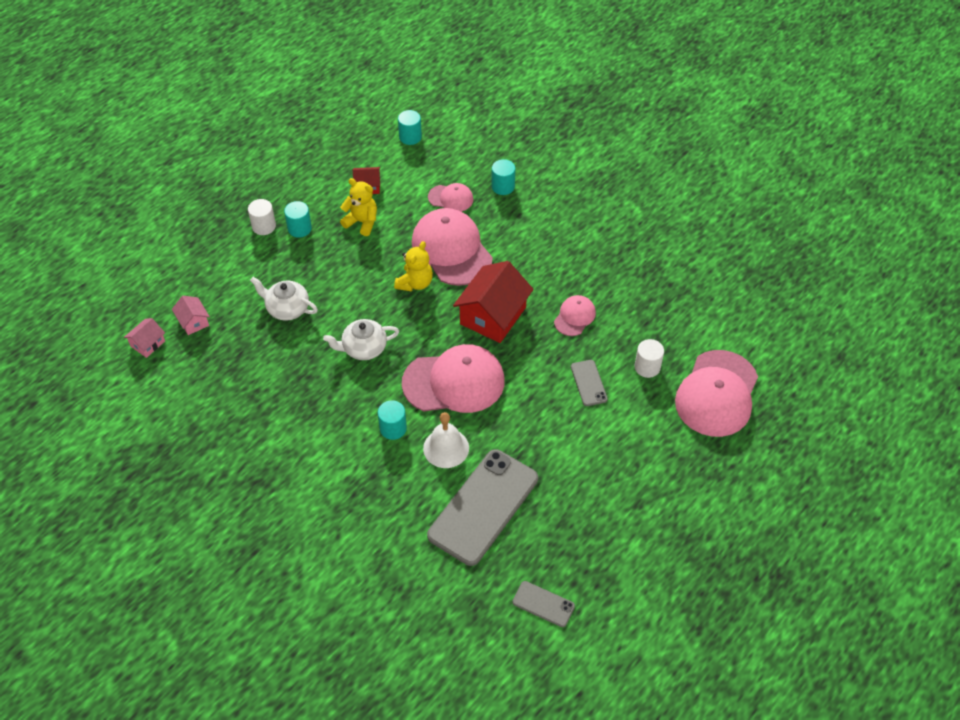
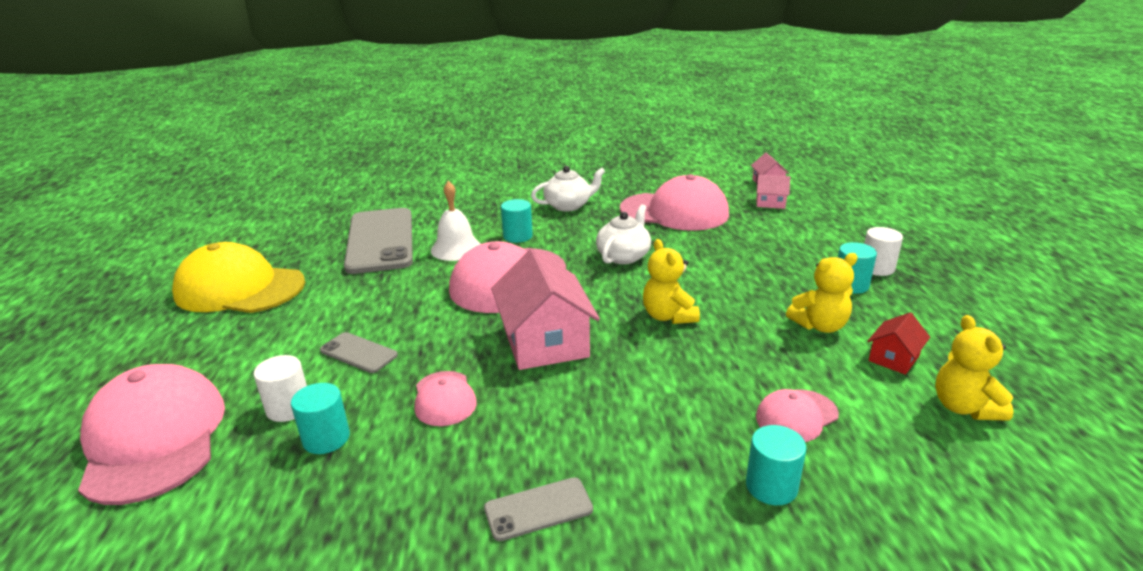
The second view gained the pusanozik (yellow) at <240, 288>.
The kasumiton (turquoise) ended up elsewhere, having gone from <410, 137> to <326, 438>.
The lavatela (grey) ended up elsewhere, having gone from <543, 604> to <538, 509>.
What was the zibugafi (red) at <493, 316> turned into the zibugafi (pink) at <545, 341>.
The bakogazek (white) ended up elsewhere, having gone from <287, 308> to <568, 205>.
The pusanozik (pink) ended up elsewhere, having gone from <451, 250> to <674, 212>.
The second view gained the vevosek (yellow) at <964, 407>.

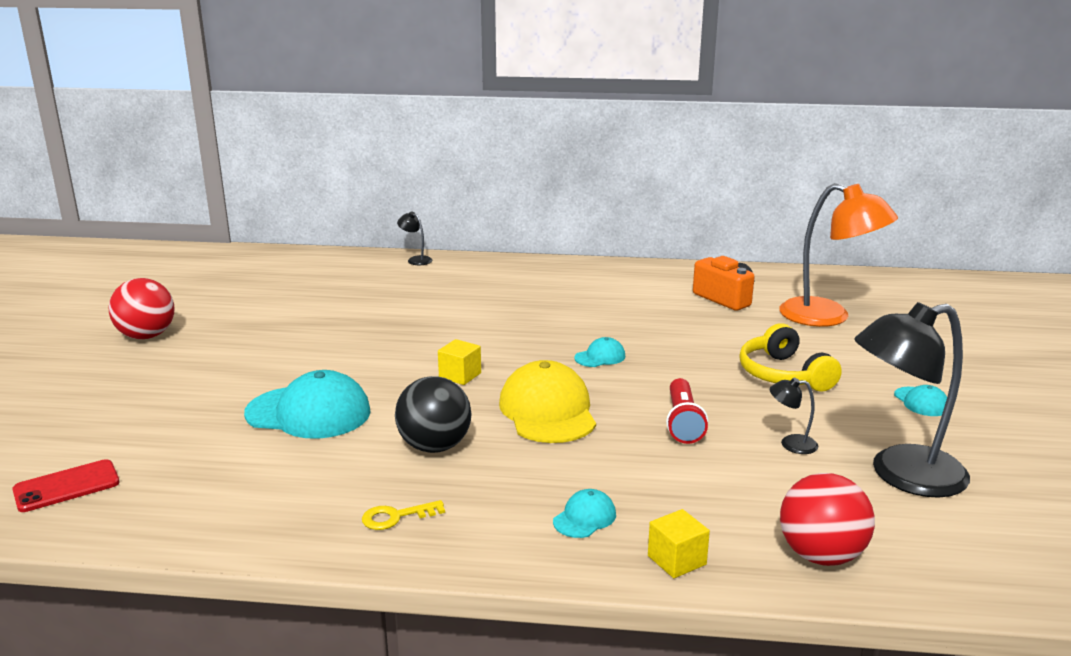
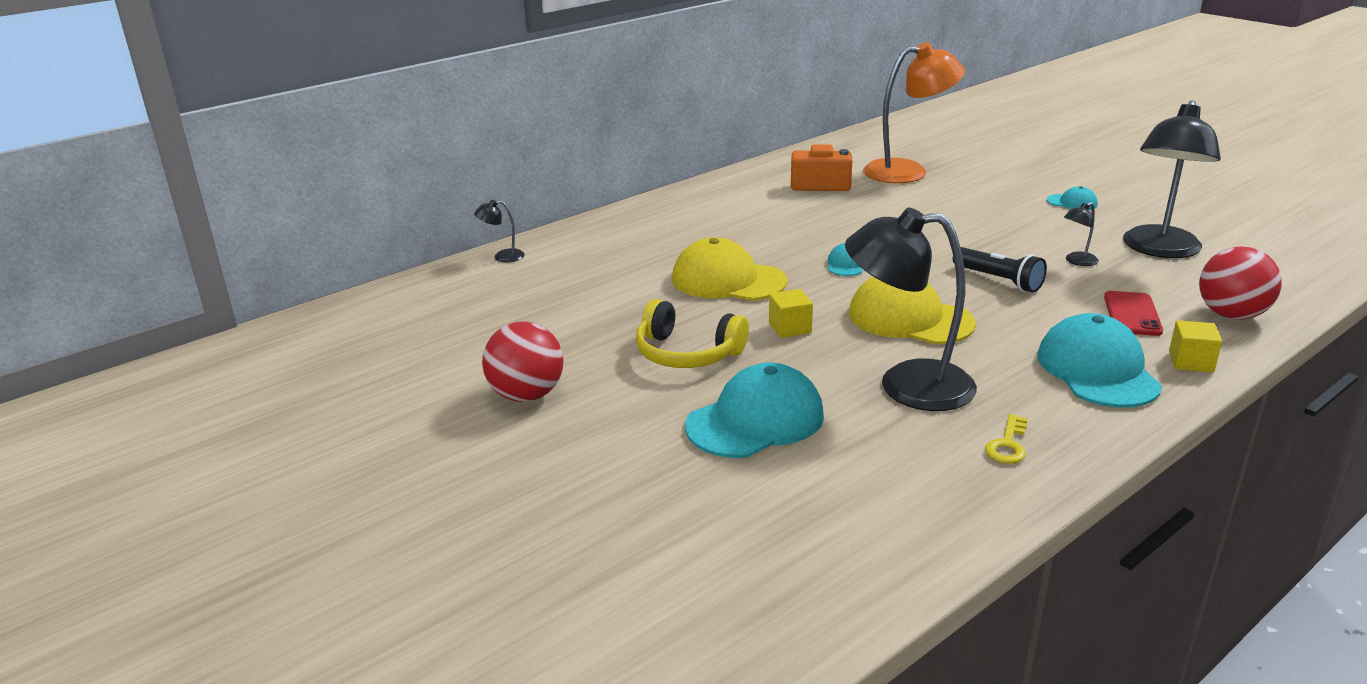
The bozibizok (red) ended up elsewhere, having gone from <146, 336> to <526, 395>.
The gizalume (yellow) ended up elsewhere, having gone from <783, 375> to <687, 353>.
The second view gained the pusanozik (yellow) at <728, 280>.
Where the bozibizok (black) stood at <434, 446>, the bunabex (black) came to stand at <906, 385>.
What was the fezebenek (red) at <683, 422> turned into the fezebenek (black) at <998, 280>.
The size of the pusanozik (turquoise) at <584, 518> changed by a factor of 2.11.
The lavatela (red) ended up elsewhere, having gone from <66, 486> to <1132, 314>.

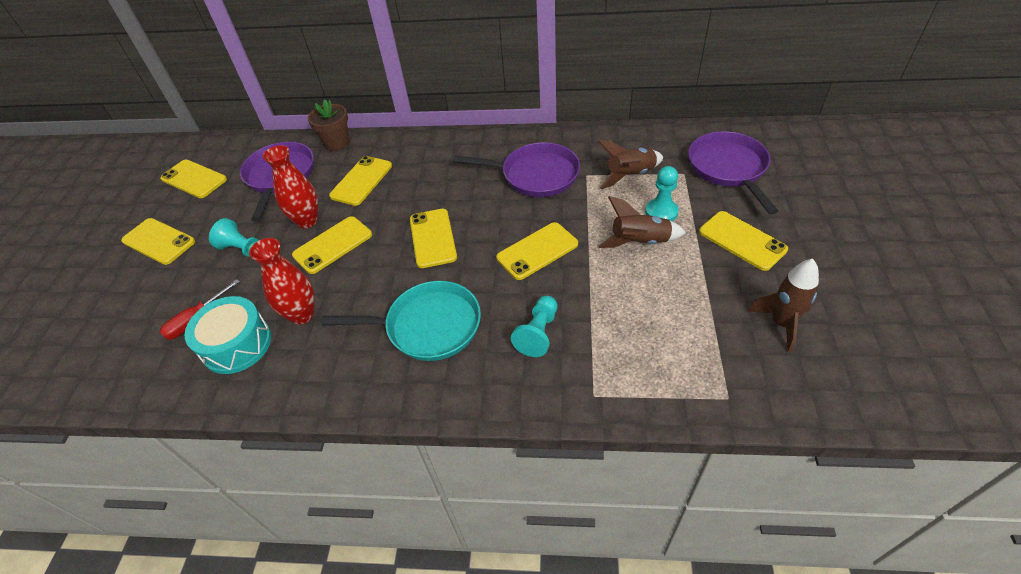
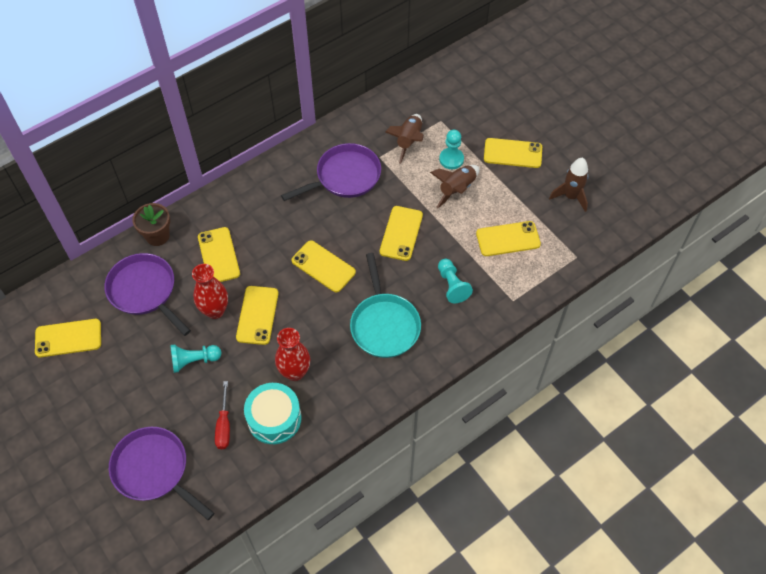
The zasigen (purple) ended up elsewhere, having gone from <728, 168> to <154, 470>.
The zasigen (turquoise) at <428, 326> ended up facing another way, 120 degrees clockwise from before.
The lavatela (yellow) ended up elsewhere, having gone from <159, 241> to <508, 239>.

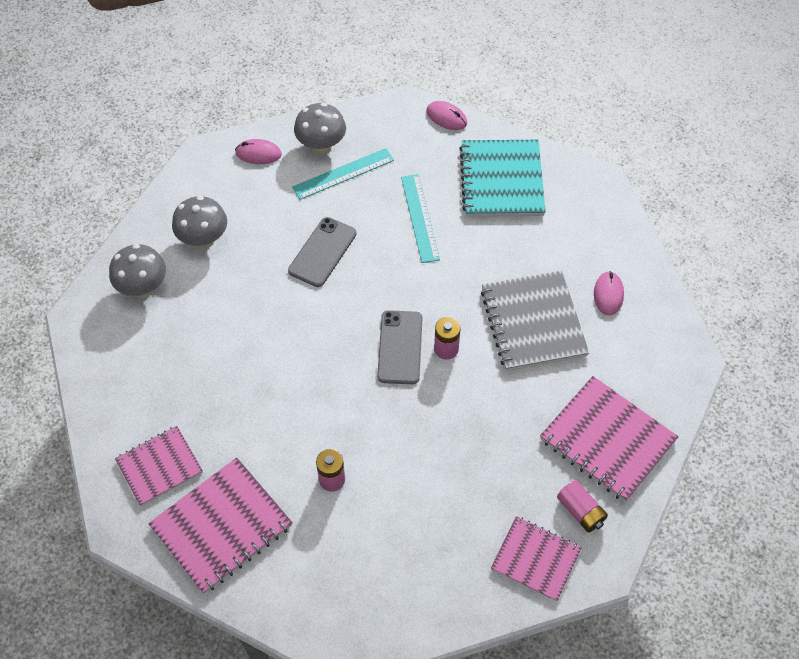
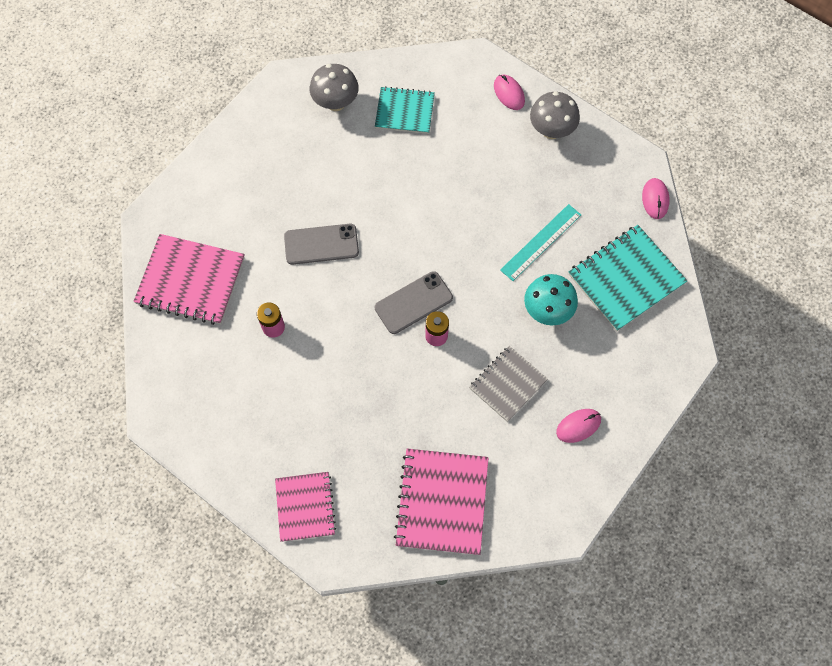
The lavatela (grey) ended up elsewhere, having gone from <322, 252> to <321, 244>.
Where the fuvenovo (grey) stood at <204, 240>, the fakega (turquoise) came to stand at <404, 111>.
The size of the fakega (grey) at <533, 322> changed by a factor of 0.65.
The second view gained the fuvenovo (turquoise) at <547, 311>.
The second view lost the fakega (pink) at <159, 466>.
The second view lost the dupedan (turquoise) at <343, 173>.
The second view lost the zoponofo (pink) at <580, 511>.

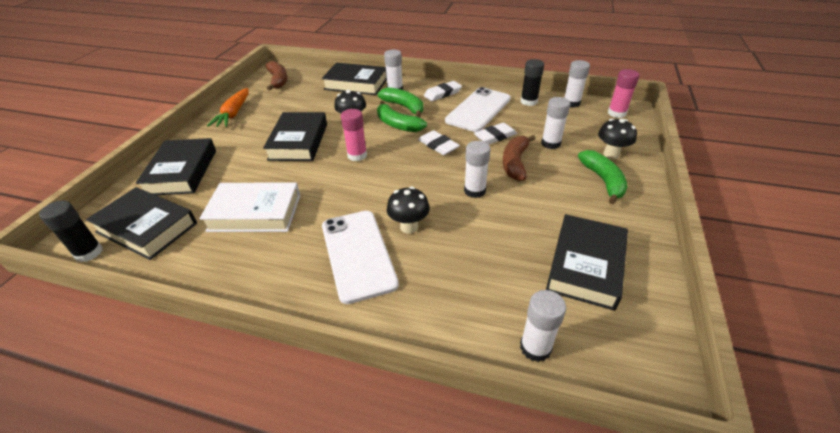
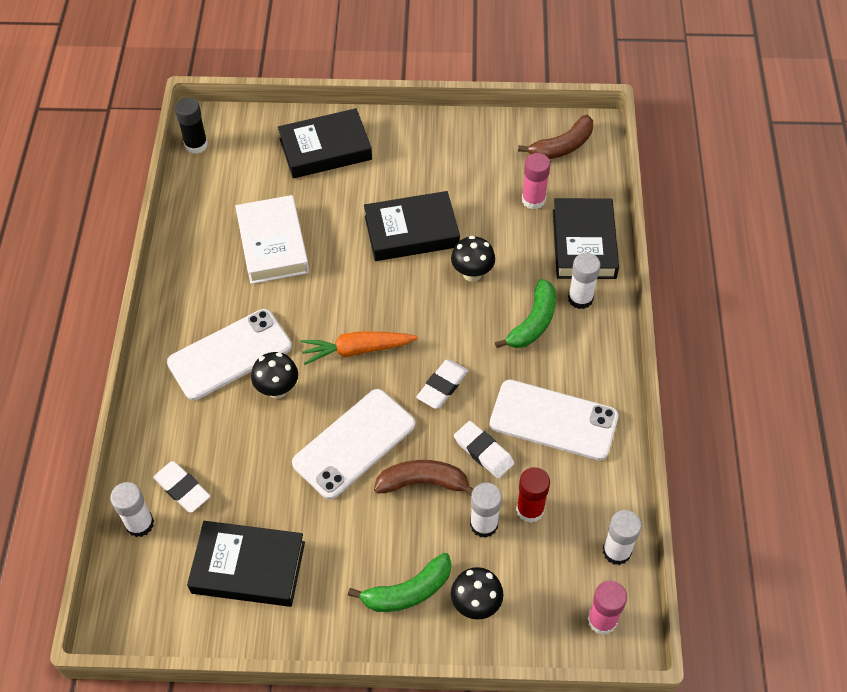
The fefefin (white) ended up elsewhere, having gone from <442, 93> to <182, 489>.
Where the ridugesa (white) stood at <474, 191>, the lavatela (white) came to stand at <354, 443>.
The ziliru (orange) ended up elsewhere, having gone from <234, 114> to <356, 350>.
The second view gained the ridugesa (red) at <530, 509>.
The ridugesa (pink) ended up elsewhere, having gone from <357, 155> to <533, 200>.
The second view lost the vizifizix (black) at <147, 228>.
The second view lost the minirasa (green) at <398, 124>.
The second view lost the ridugesa (black) at <529, 101>.

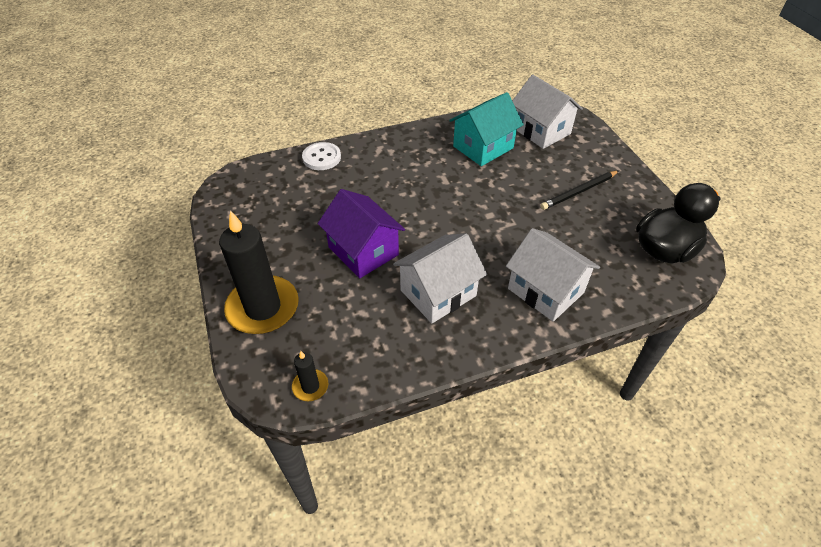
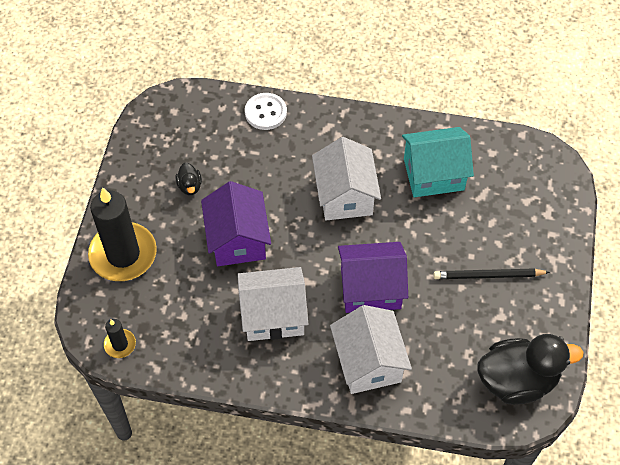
The second view gained the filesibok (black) at <190, 186>.
The zibugafi (white) ended up elsewhere, having gone from <541, 131> to <345, 195>.
The second view gained the zibugafi (purple) at <370, 288>.

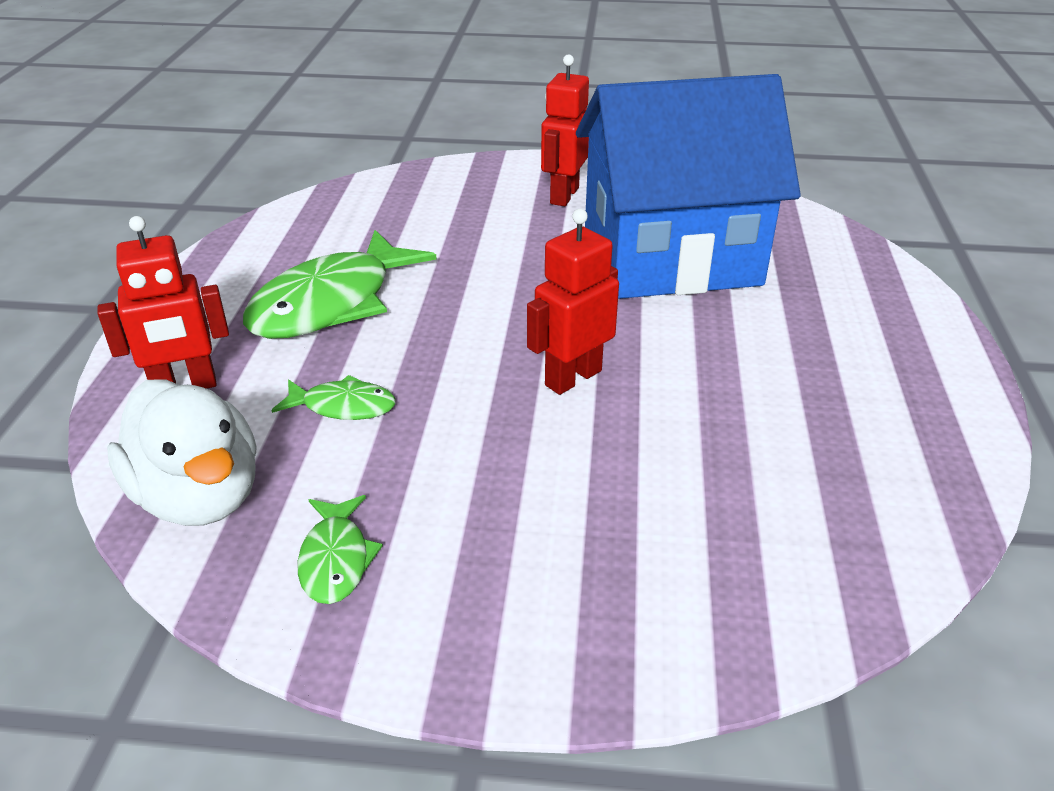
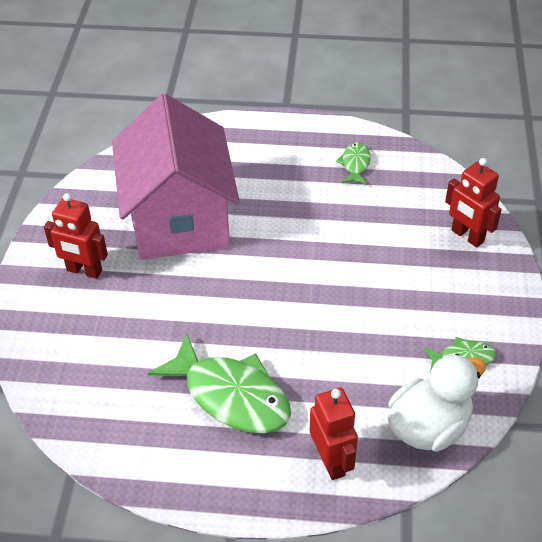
What was the zibugafi (blue) at <670, 257> turned into the zibugafi (pink) at <179, 219>.
The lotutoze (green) ended up elsewhere, having gone from <343, 406> to <355, 164>.
The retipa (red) ended up elsewhere, having gone from <572, 378> to <467, 236>.

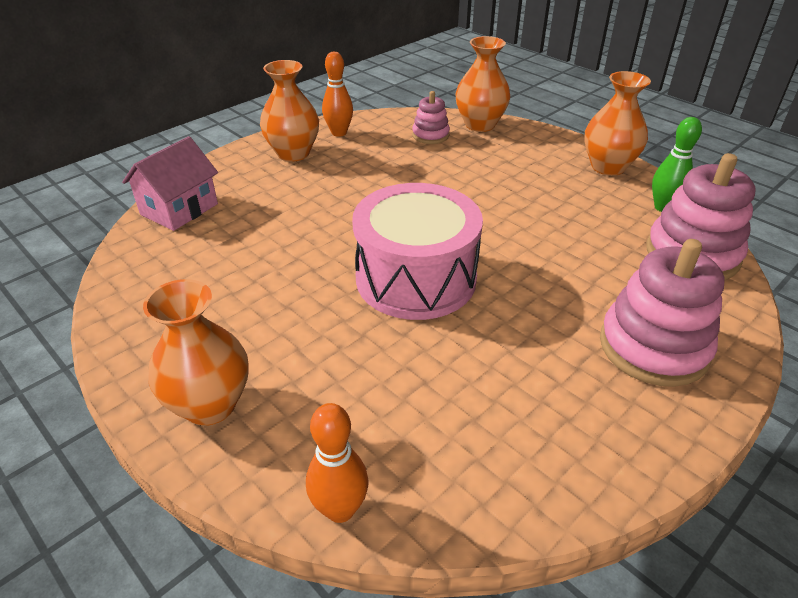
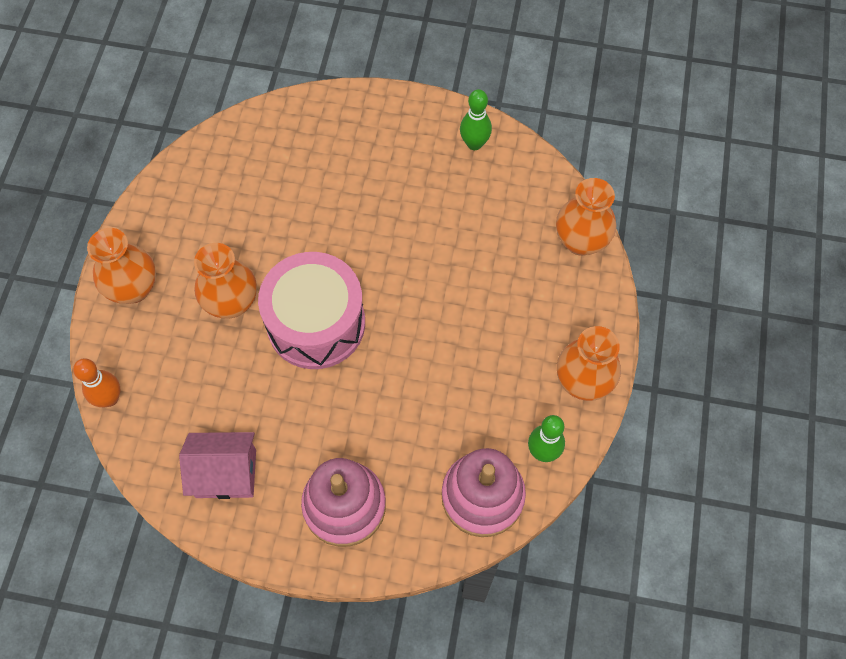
The zibugafi (pink) ended up elsewhere, having gone from <179, 209> to <226, 473>.
The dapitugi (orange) ended up elsewhere, having gone from <293, 153> to <231, 302>.
What was the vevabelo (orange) at <339, 133> turned into the vevabelo (green) at <474, 144>.
The second view lost the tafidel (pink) at <430, 135>.

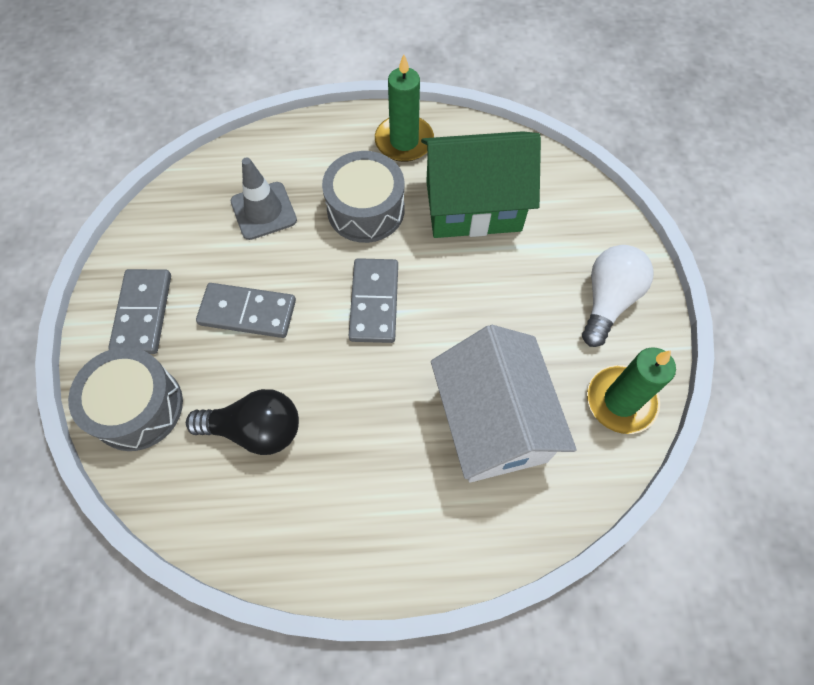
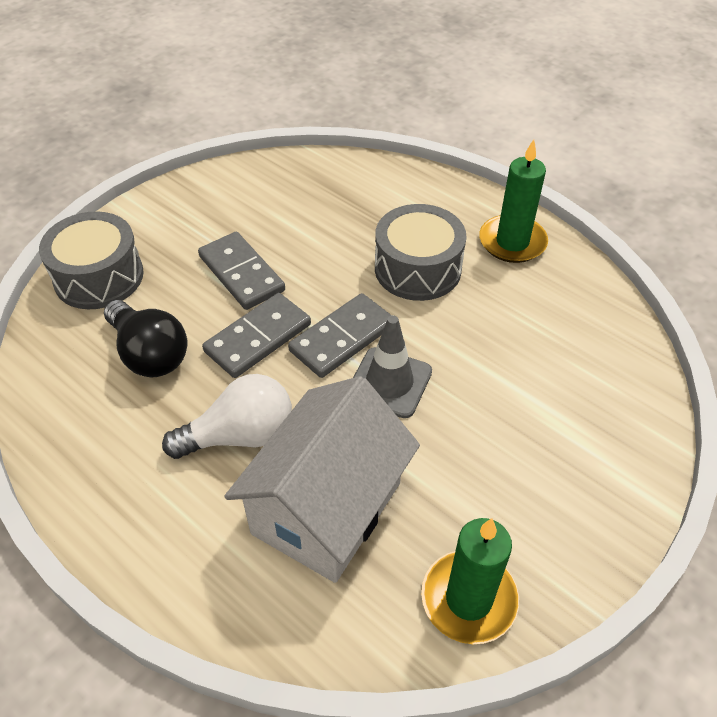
The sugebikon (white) ended up elsewhere, having gone from <608, 300> to <240, 435>.
The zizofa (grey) ended up elsewhere, having gone from <143, 313> to <258, 338>.
The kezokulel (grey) ended up elsewhere, having gone from <263, 211> to <389, 382>.
The second view lost the zibugafi (green) at <473, 206>.

